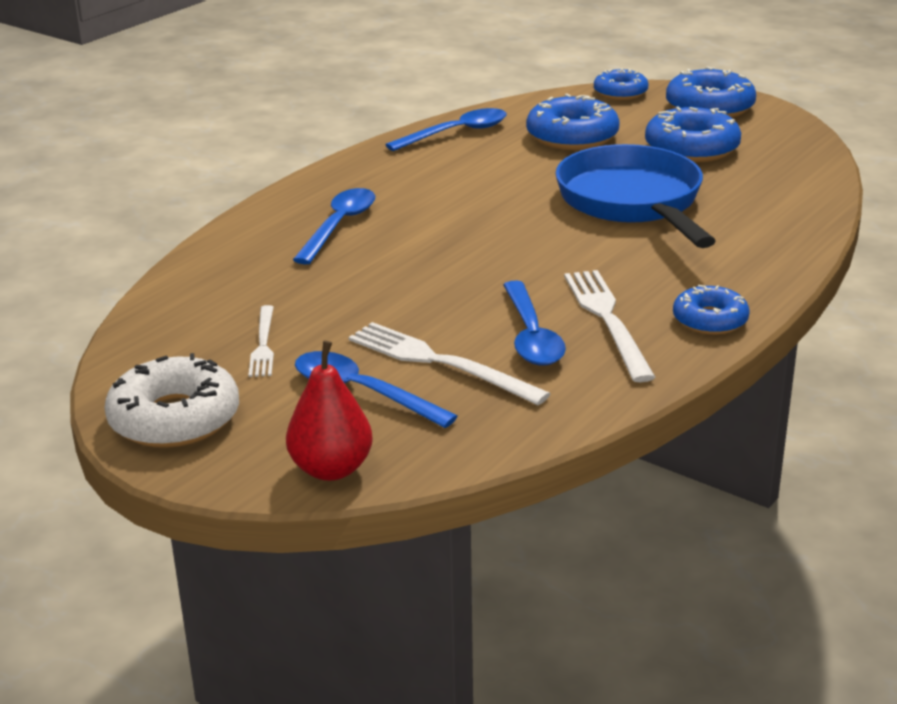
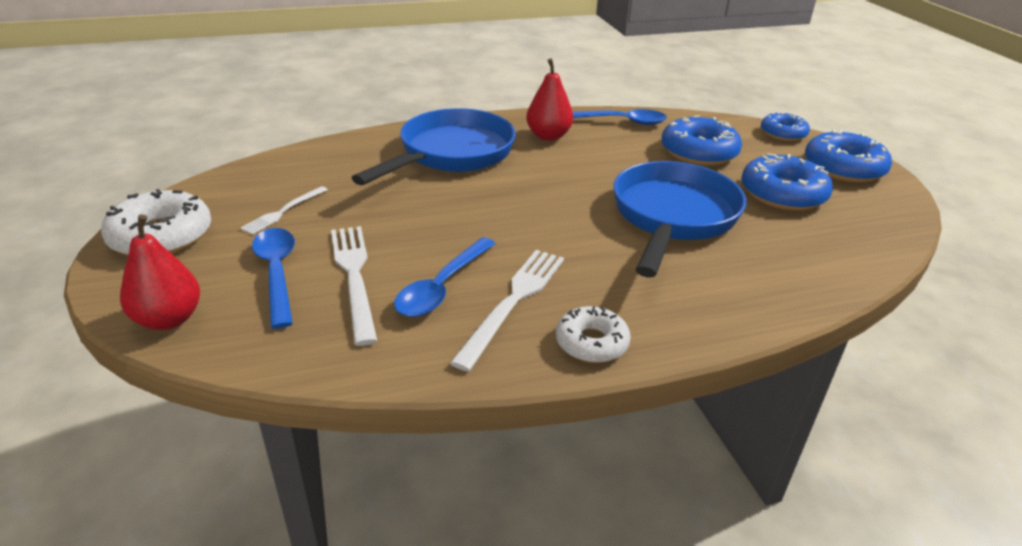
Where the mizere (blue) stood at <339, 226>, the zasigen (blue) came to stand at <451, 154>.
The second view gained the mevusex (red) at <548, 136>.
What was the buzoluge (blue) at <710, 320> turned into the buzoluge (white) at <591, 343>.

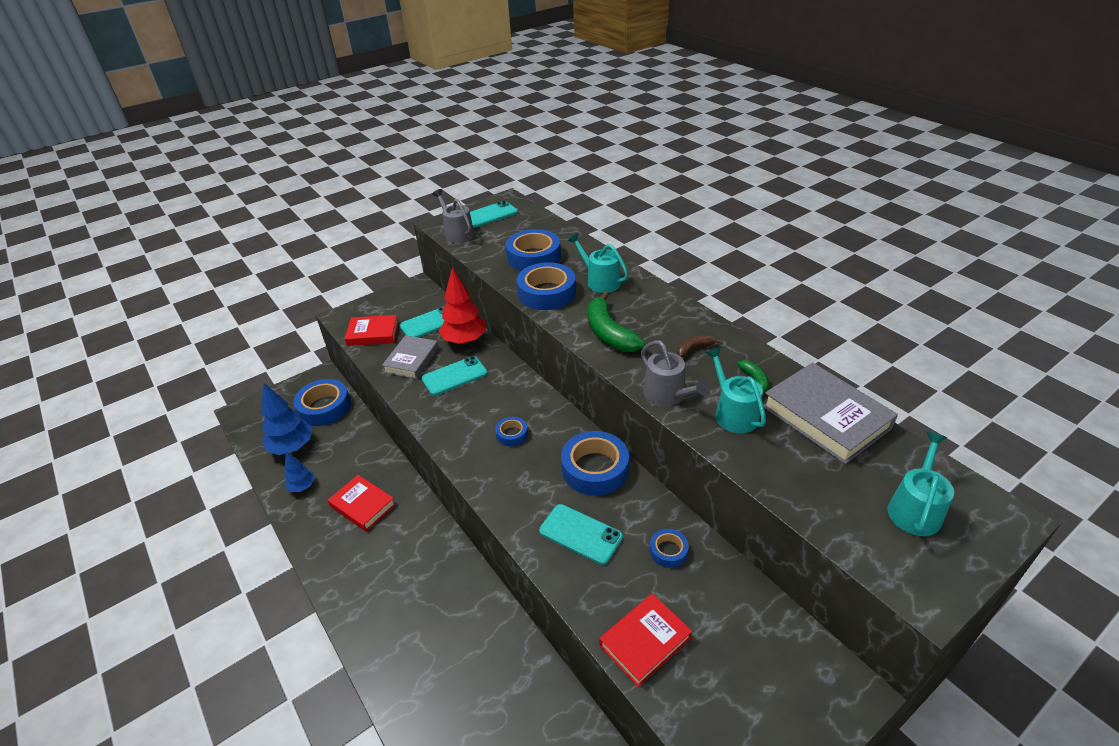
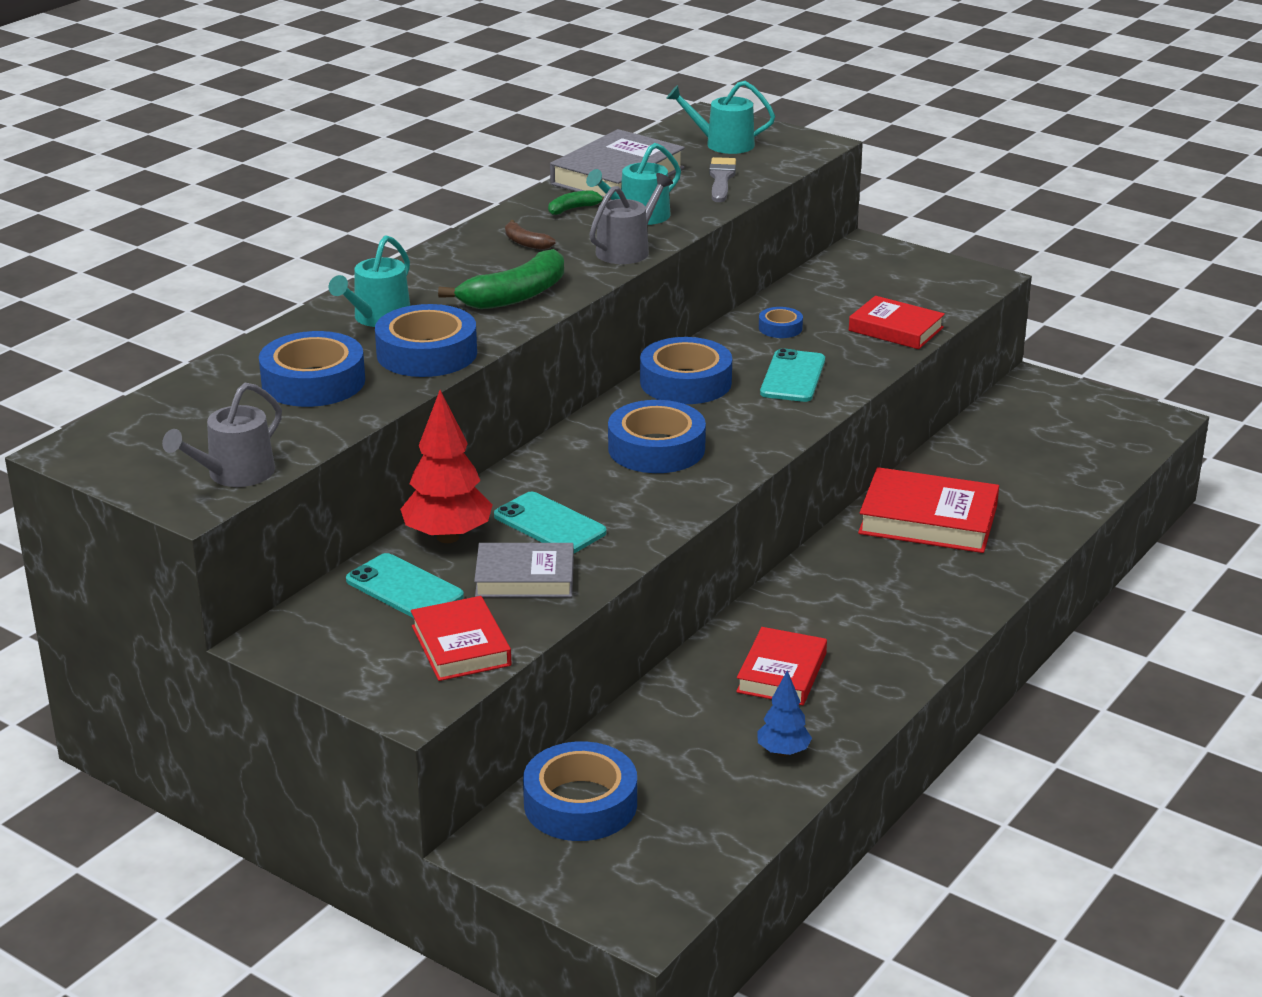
The size of the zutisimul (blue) at <512, 434> changed by a factor of 1.99.
The second view gained the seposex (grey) at <721, 179>.
The second view gained the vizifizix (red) at <928, 520>.
The second view lost the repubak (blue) at <292, 447>.
The second view lost the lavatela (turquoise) at <489, 215>.

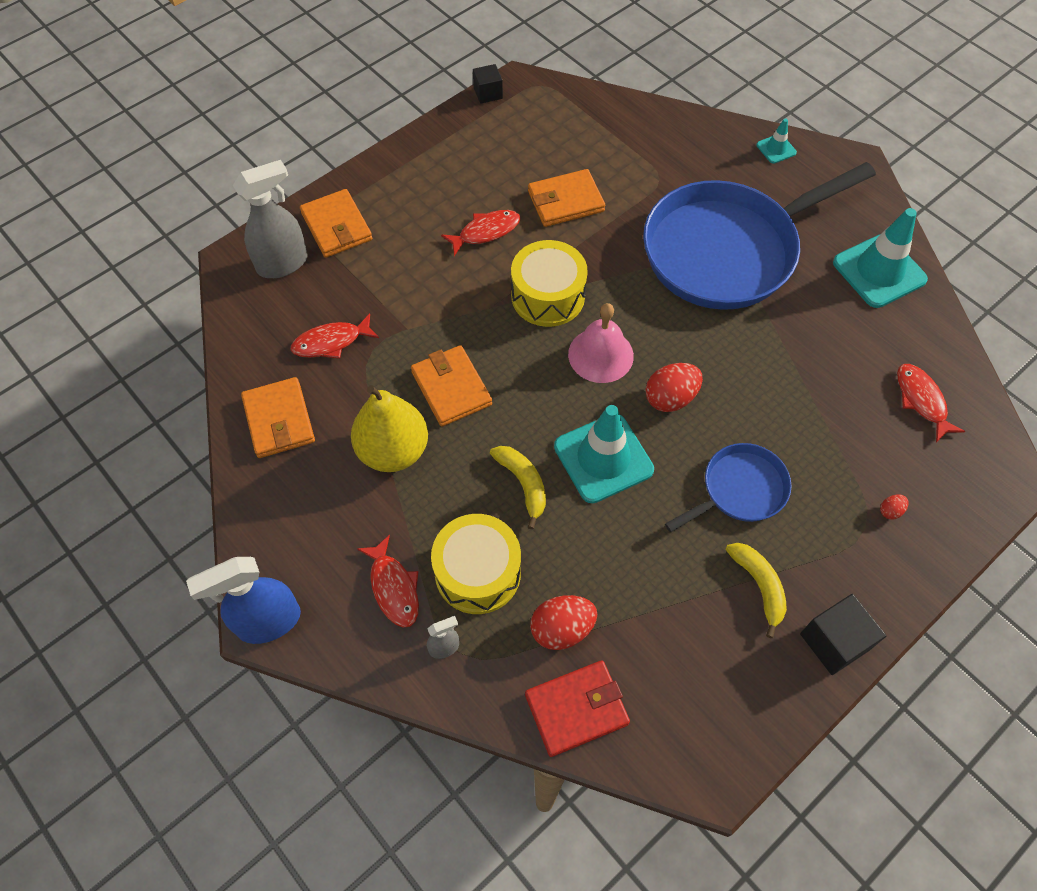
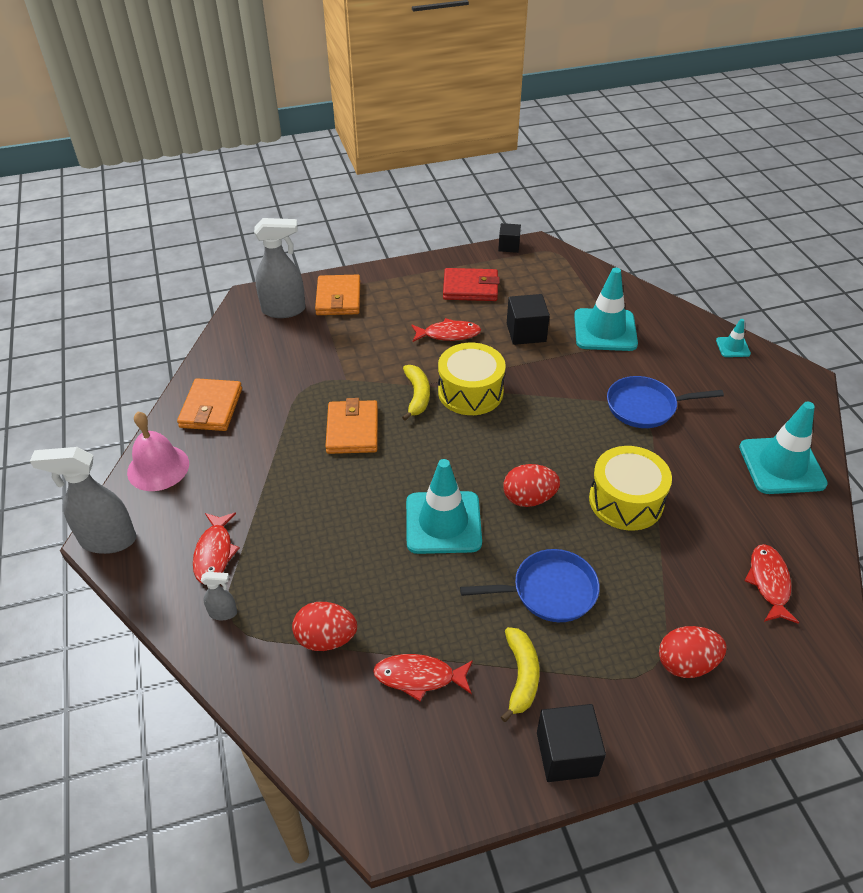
What was the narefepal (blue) at <268, 622> turned into the narefepal (grey) at <108, 540>.
The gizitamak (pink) ended up elsewhere, having gone from <600, 355> to <158, 467>.
The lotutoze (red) ended up elsewhere, having gone from <331, 342> to <419, 677>.
The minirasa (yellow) ended up elsewhere, having gone from <523, 484> to <417, 396>.
The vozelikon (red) ended up elsewhere, having gone from <576, 709> to <470, 288>.
Where the vozelikon (orange) stood at <565, 201>, the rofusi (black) came to stand at <526, 332>.
The second view gained the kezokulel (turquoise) at <605, 330>.
The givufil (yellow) ended up elsewhere, having gone from <477, 572> to <626, 501>.
The size of the zasigen (blue) at <727, 250> changed by a factor of 0.49.
The size of the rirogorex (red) at <890, 511> changed by a factor of 2.13.
The second view lost the mevusex (yellow) at <393, 450>.

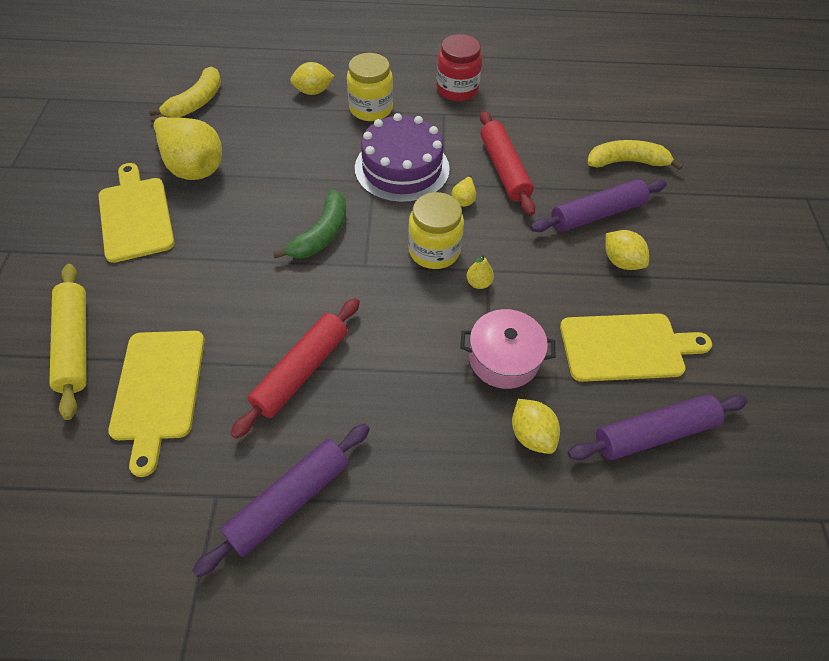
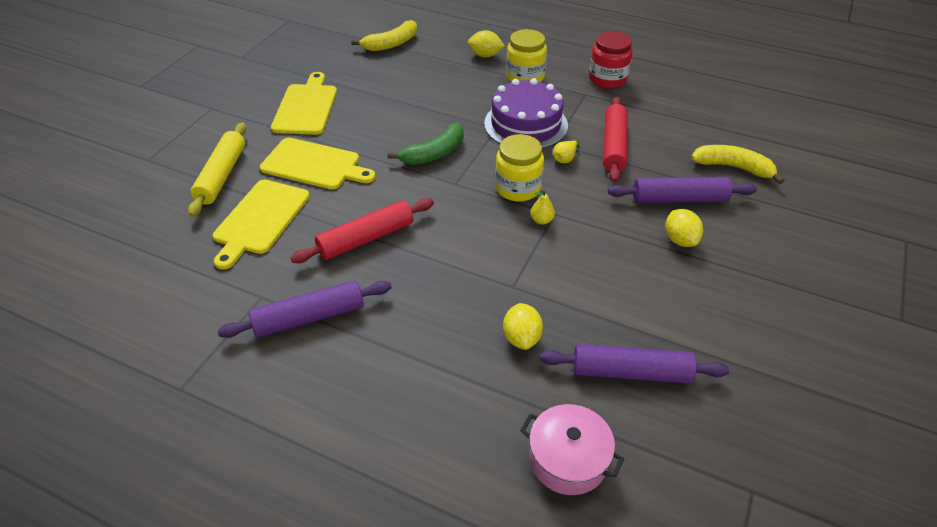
The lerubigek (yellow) ended up elsewhere, having gone from <626, 347> to <314, 165>.
The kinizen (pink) ended up elsewhere, having gone from <503, 358> to <568, 459>.
The second view lost the mevusex (yellow) at <192, 166>.

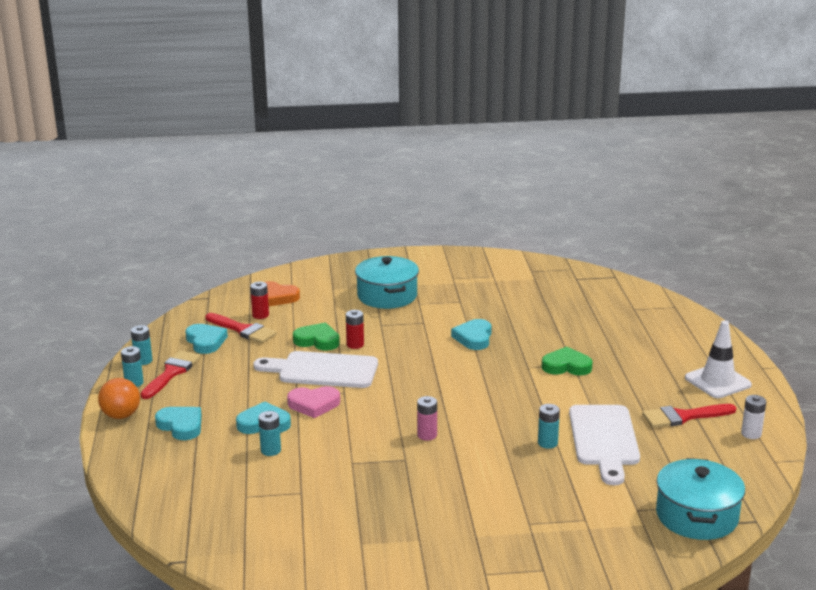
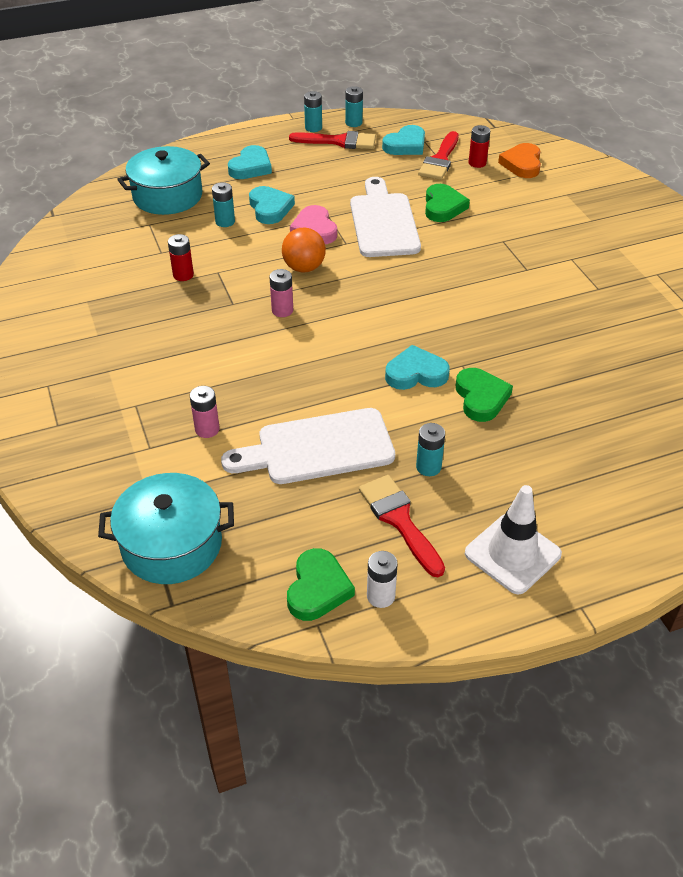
The kinizen (turquoise) ended up elsewhere, having gone from <387, 296> to <167, 196>.
The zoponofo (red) ended up elsewhere, having gone from <355, 344> to <183, 275>.
The second view gained the zoponofo (pink) at <207, 429>.
The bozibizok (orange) ended up elsewhere, having gone from <121, 415> to <304, 267>.
The second view gained the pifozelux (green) at <318, 589>.
The pifozelux (turquoise) ended up elsewhere, having gone from <474, 338> to <416, 373>.
The zoponofo (turquoise) ended up elsewhere, having gone from <547, 443> to <428, 467>.

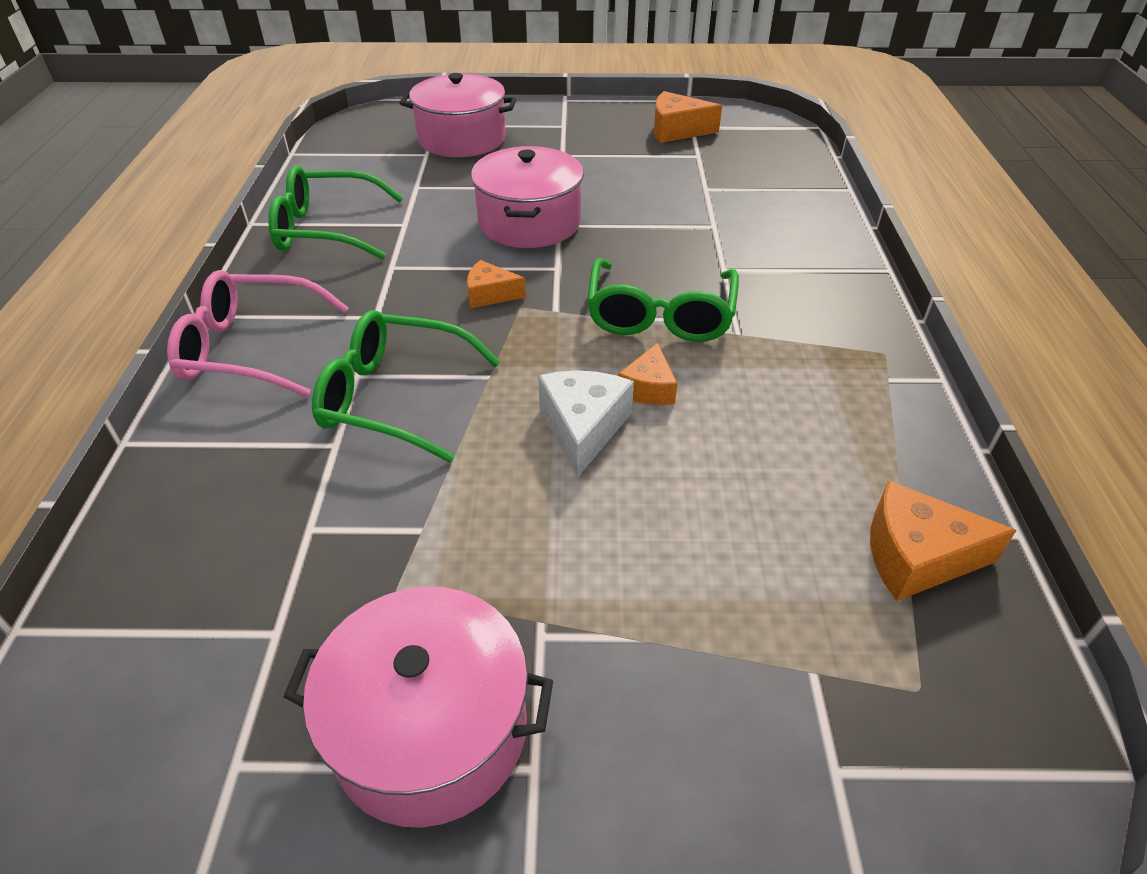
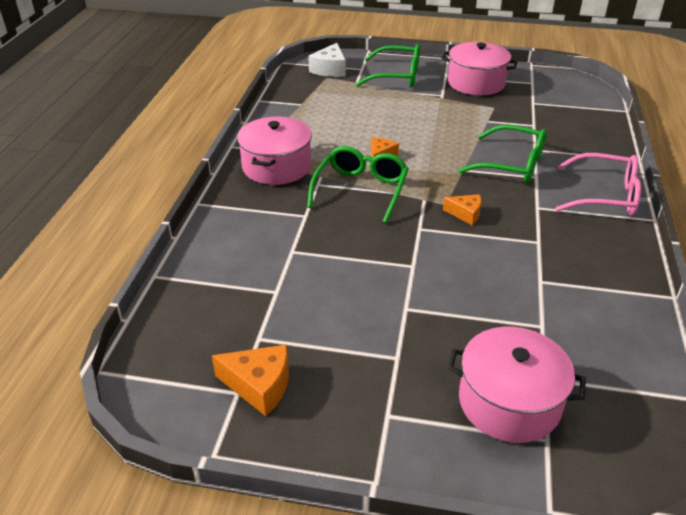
The kinizen (pink) ended up elsewhere, having gone from <529, 222> to <276, 166>.
The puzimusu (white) ended up elsewhere, having gone from <583, 428> to <330, 69>.
The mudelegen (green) ended up elsewhere, having gone from <328, 229> to <396, 76>.
The second view lost the puzimusu (orange) at <916, 556>.

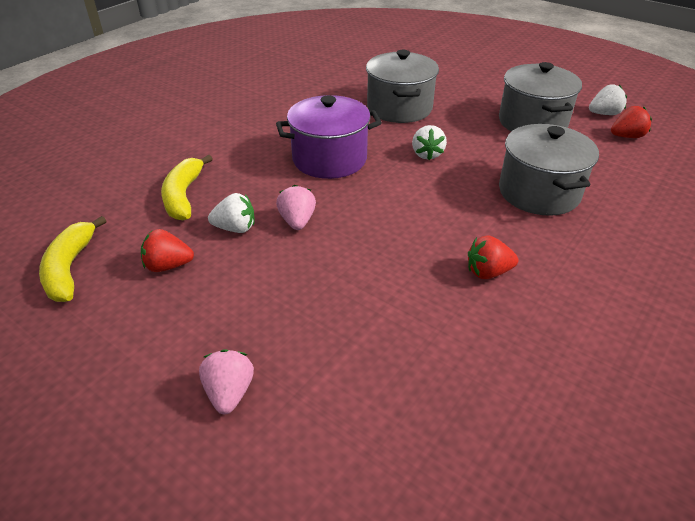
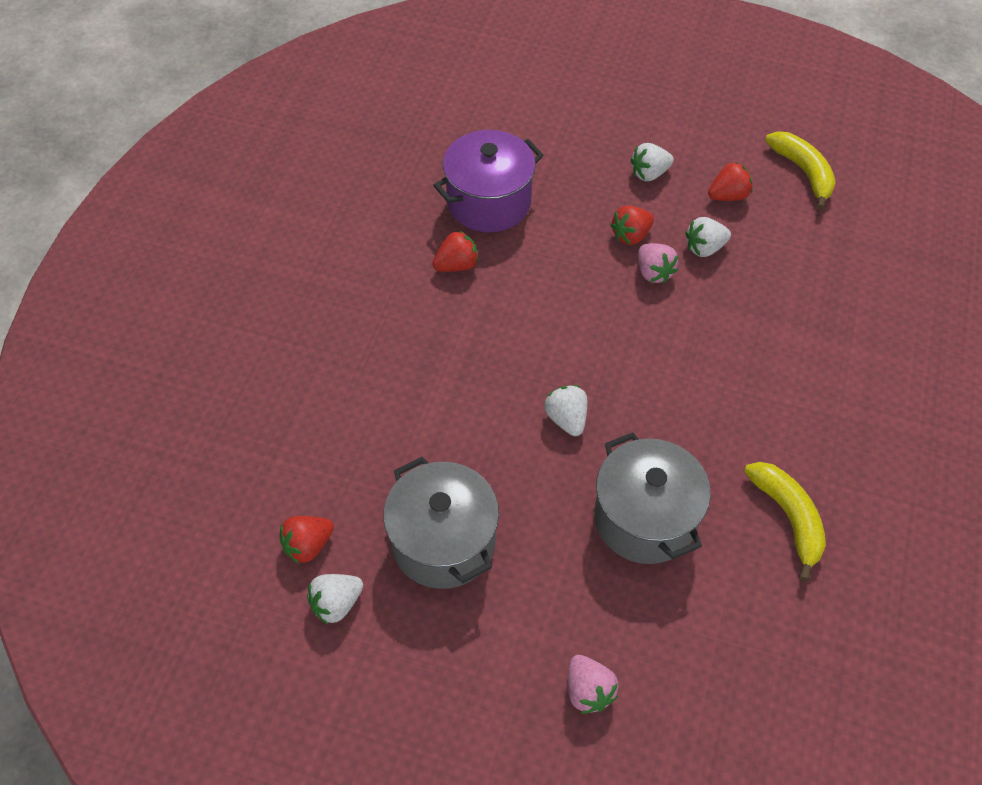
The kinizen (purple) ended up elsewhere, having gone from <329, 159> to <489, 202>.
The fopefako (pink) ended up elsewhere, having gone from <229, 393> to <588, 691>.
The second view gained the fopefako (red) at <631, 235>.
The second view gained the fopefako (white) at <649, 173>.
The minirasa (yellow) ended up elsewhere, having gone from <184, 196> to <788, 518>.
The second view lost the kinizen (grey) at <539, 192>.

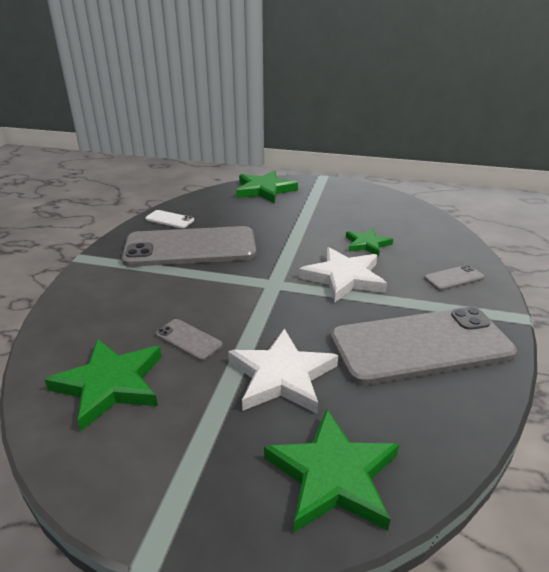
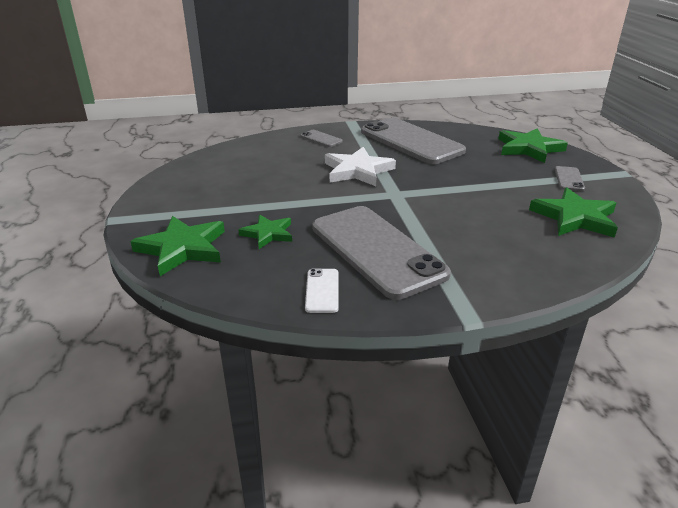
The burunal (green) ended up elsewhere, having gone from <367, 244> to <268, 234>.
The lavatela (grey) ended up elsewhere, having gone from <188, 340> to <569, 179>.
The second view lost the burunal (white) at <282, 376>.

